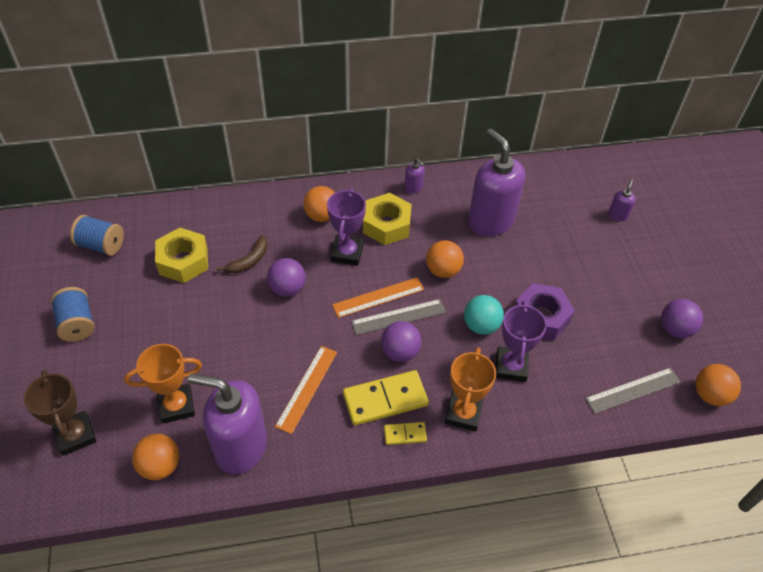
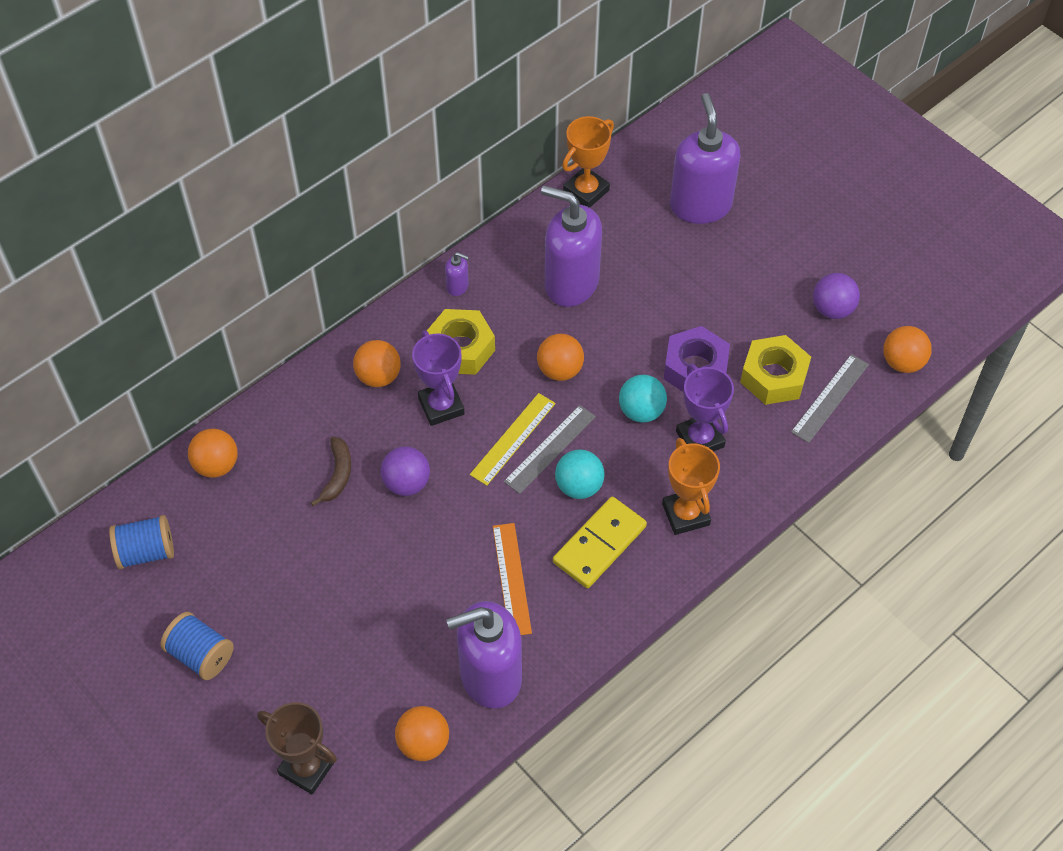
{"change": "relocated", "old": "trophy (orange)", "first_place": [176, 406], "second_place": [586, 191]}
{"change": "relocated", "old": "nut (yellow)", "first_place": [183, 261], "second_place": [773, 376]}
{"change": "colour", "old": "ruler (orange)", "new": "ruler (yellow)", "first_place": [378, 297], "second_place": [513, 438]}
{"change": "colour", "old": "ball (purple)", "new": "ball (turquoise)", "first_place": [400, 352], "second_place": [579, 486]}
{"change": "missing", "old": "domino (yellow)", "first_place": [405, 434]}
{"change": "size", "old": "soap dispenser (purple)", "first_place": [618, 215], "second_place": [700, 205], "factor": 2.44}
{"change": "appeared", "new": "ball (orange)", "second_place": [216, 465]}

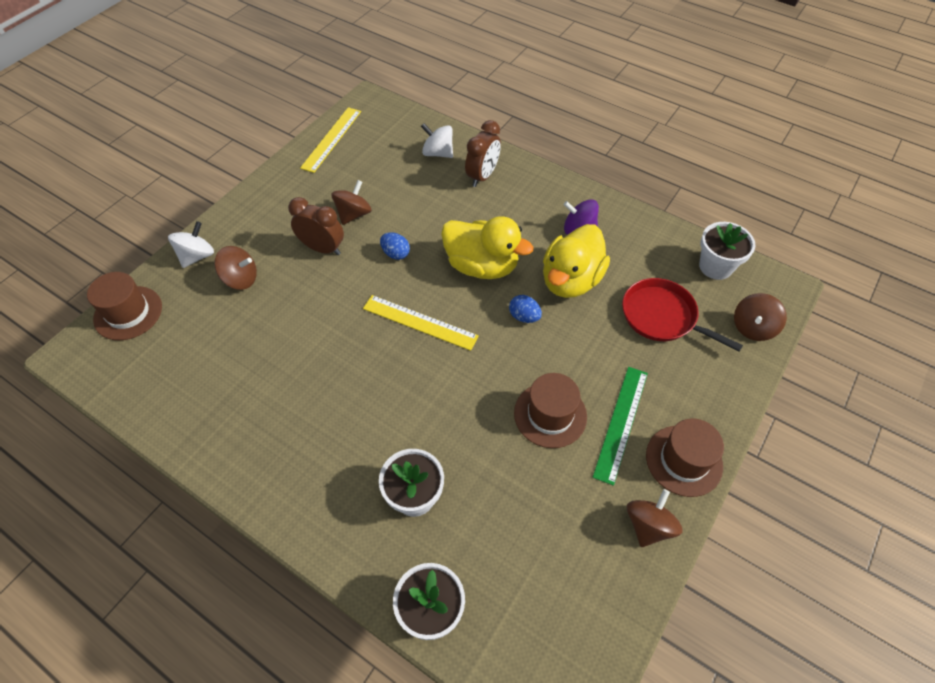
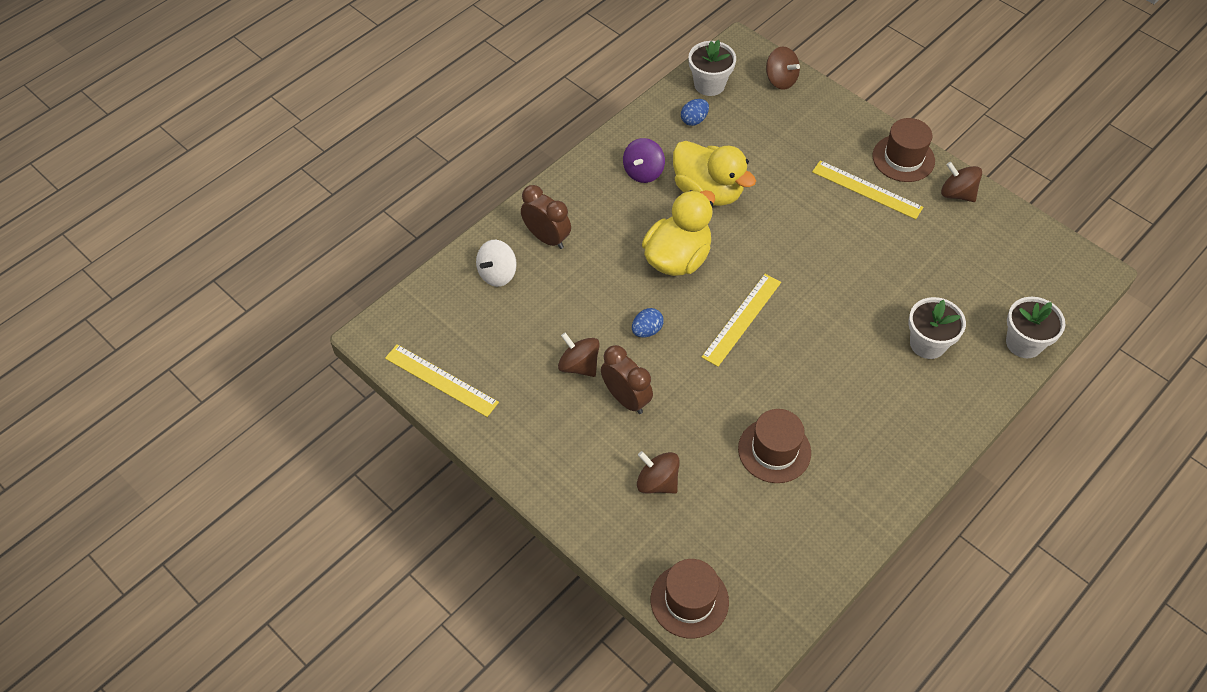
{"change": "missing", "old": "spinning top (white)", "first_place": [197, 256]}
{"change": "spun", "old": "spinning top (brown)", "first_place": [241, 279], "second_place": [657, 482], "degrees": -75}
{"change": "spun", "old": "clock (brown)", "first_place": [322, 248], "second_place": [626, 399], "degrees": 105}
{"change": "relocated", "old": "egg (blue)", "first_place": [524, 317], "second_place": [694, 120]}
{"change": "relocated", "old": "hat (brown)", "first_place": [550, 414], "second_place": [774, 450]}
{"change": "colour", "old": "ruler (green)", "new": "ruler (yellow)", "first_place": [621, 423], "second_place": [867, 189]}
{"change": "missing", "old": "pan (red)", "first_place": [662, 316]}

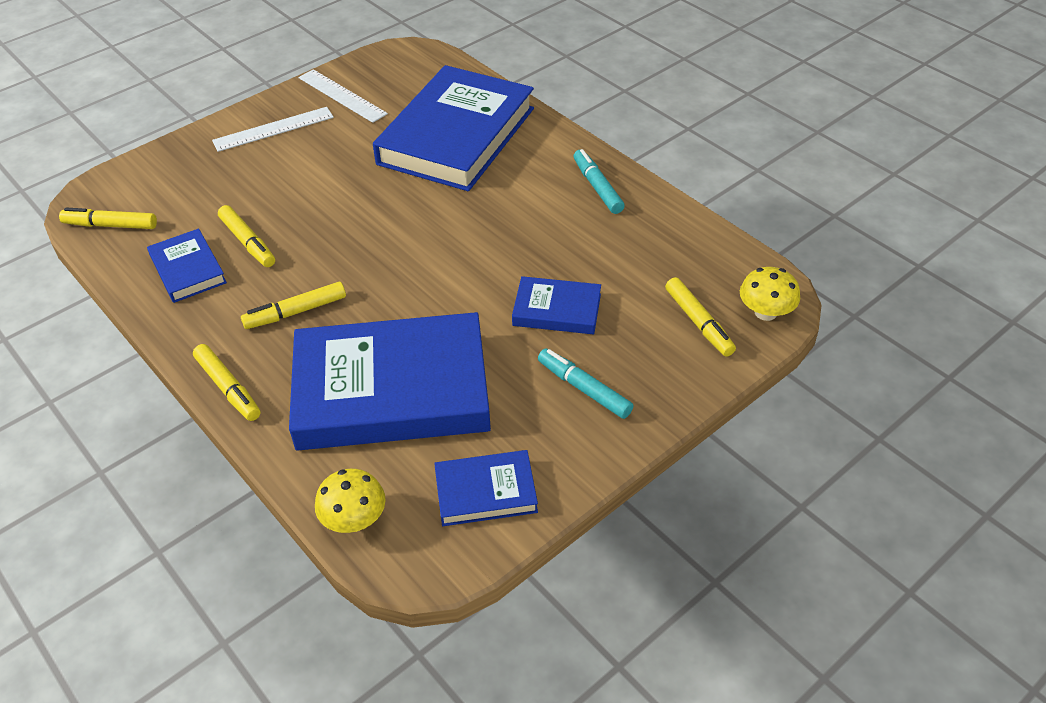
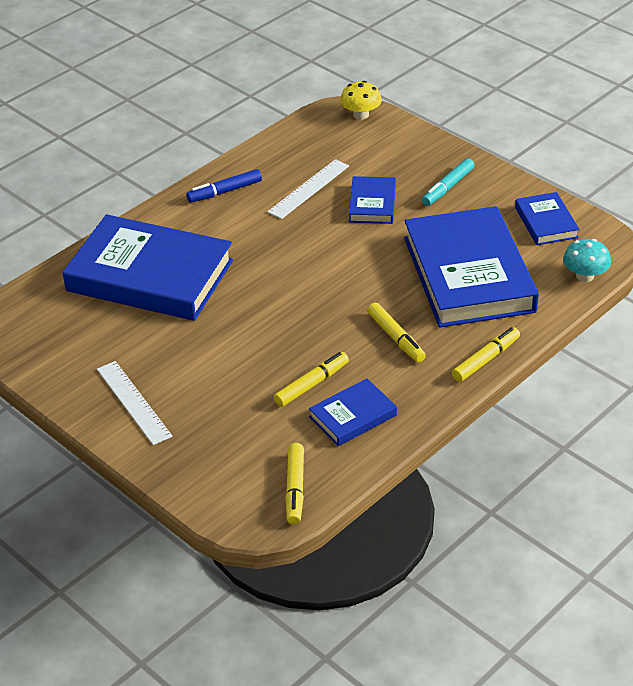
{"change": "relocated", "old": "ruler (white)", "first_place": [342, 96], "second_place": [309, 189]}
{"change": "colour", "old": "mushroom (yellow)", "new": "mushroom (turquoise)", "first_place": [354, 519], "second_place": [585, 276]}
{"change": "colour", "old": "marker (turquoise)", "new": "marker (blue)", "first_place": [597, 187], "second_place": [225, 191]}
{"change": "missing", "old": "marker (yellow)", "first_place": [698, 322]}

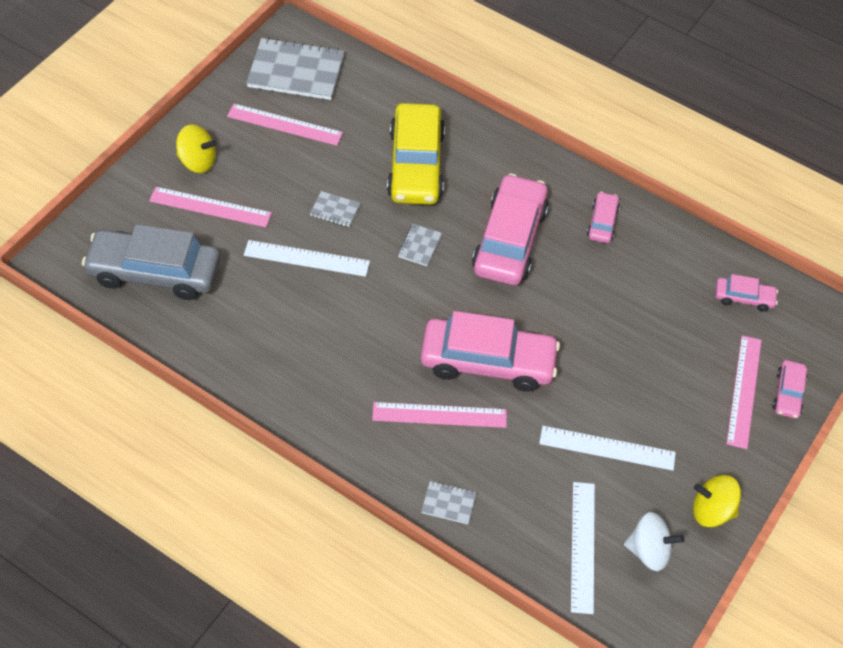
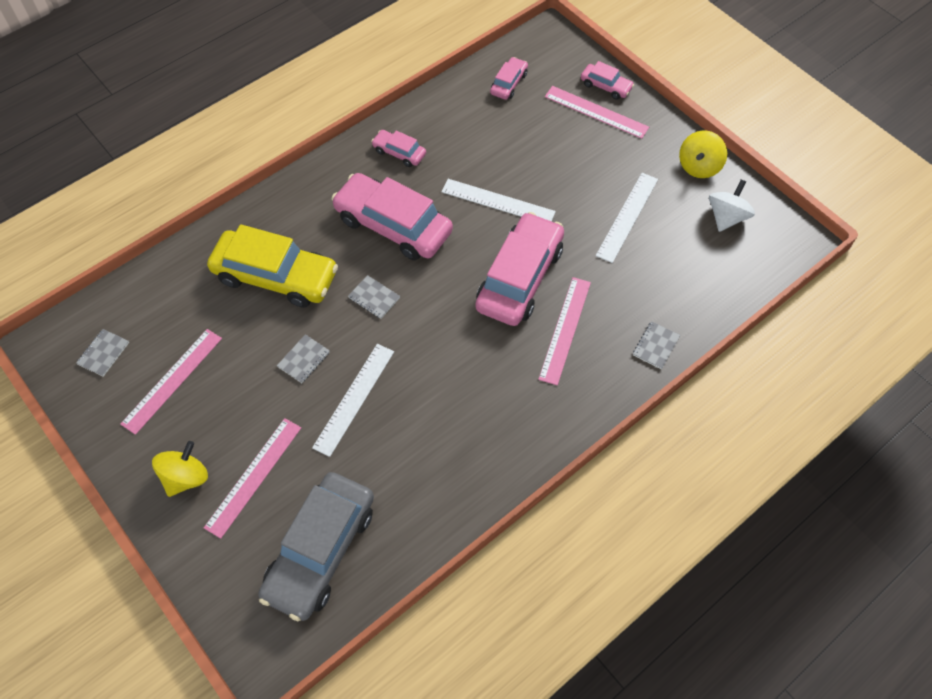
{"change": "size", "old": "notebook (grey)", "first_place": [296, 71], "second_place": [103, 353], "factor": 0.46}
{"change": "relocated", "old": "ruler (white)", "first_place": [582, 546], "second_place": [498, 202]}

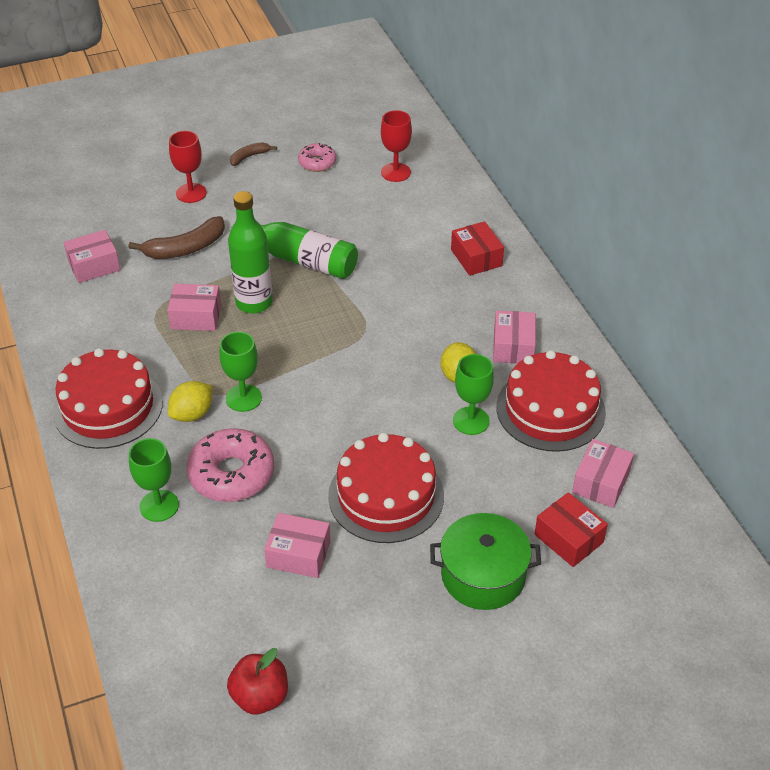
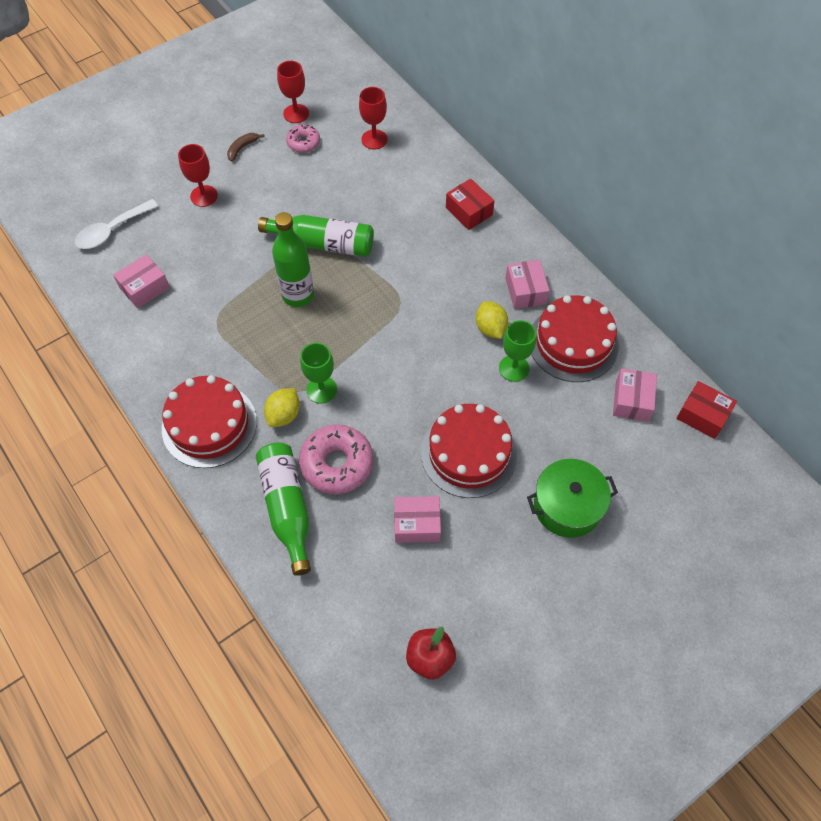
{"change": "missing", "old": "banana (brown)", "first_place": [185, 248]}
{"change": "exchanged", "old": "goblet (green)", "new": "bottle (green)", "first_place": [159, 506], "second_place": [287, 508]}
{"change": "missing", "old": "box (pink)", "first_place": [196, 316]}
{"change": "relocated", "old": "box (red)", "first_place": [568, 538], "second_place": [702, 415]}
{"change": "appeared", "new": "spoon (white)", "second_place": [112, 230]}
{"change": "appeared", "new": "goblet (red)", "second_place": [296, 113]}

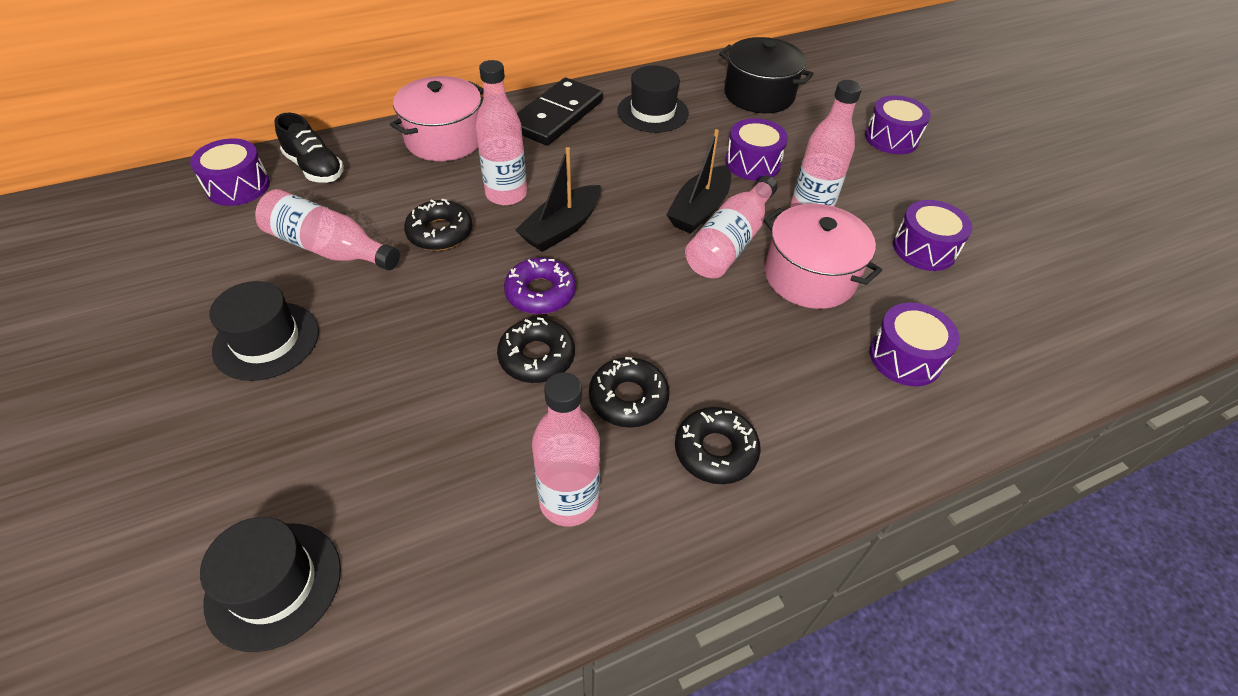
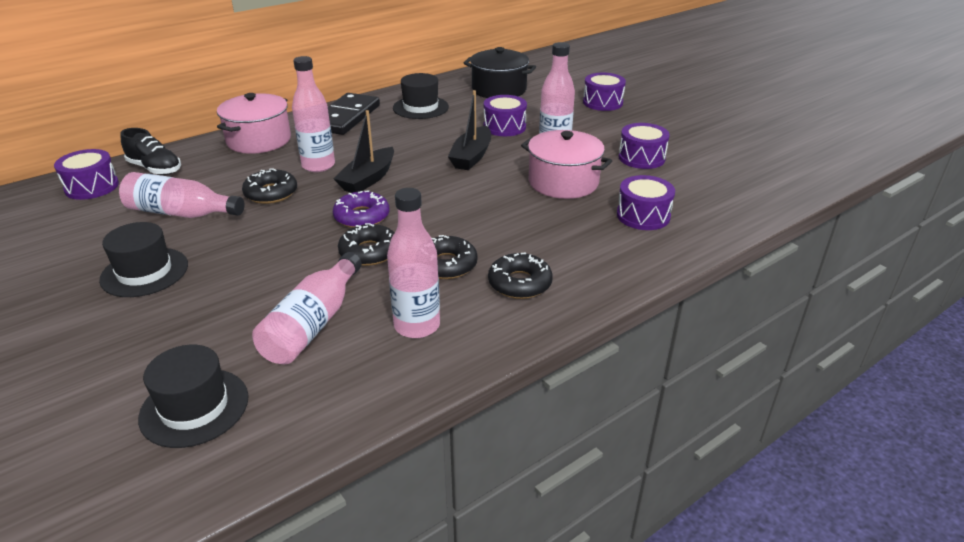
{"change": "relocated", "old": "bottle (pink)", "first_place": [730, 242], "second_place": [313, 324]}

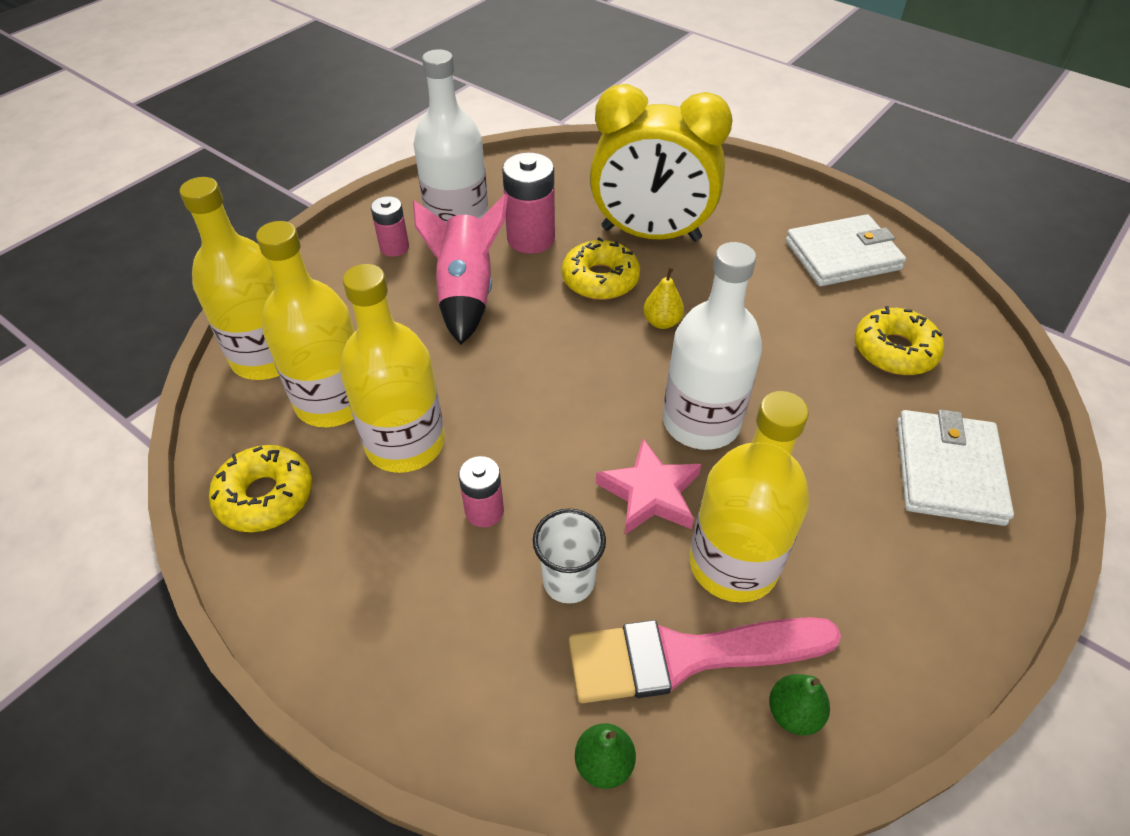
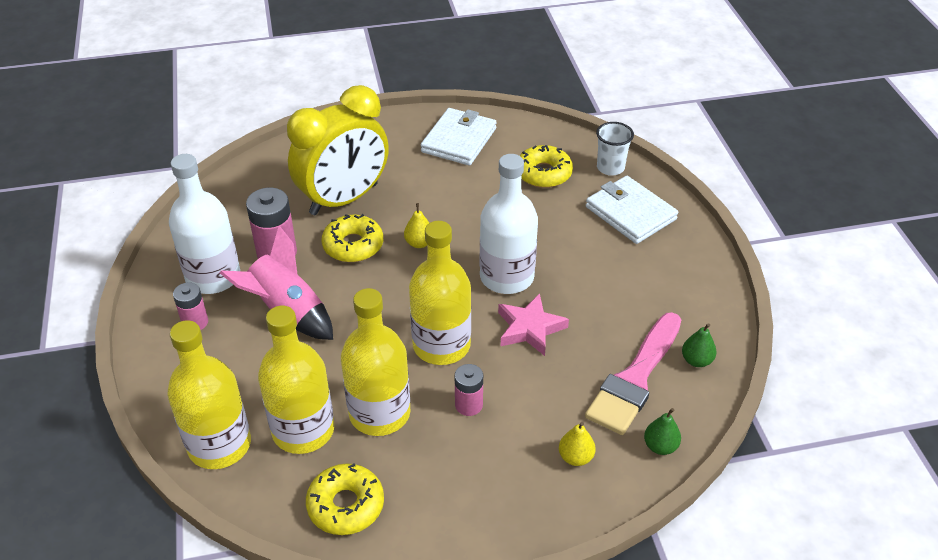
{"change": "relocated", "old": "cup (white)", "first_place": [569, 581], "second_place": [610, 168]}
{"change": "relocated", "old": "bottle (yellow)", "first_place": [733, 564], "second_place": [441, 345]}
{"change": "appeared", "new": "pear (yellow)", "second_place": [575, 457]}

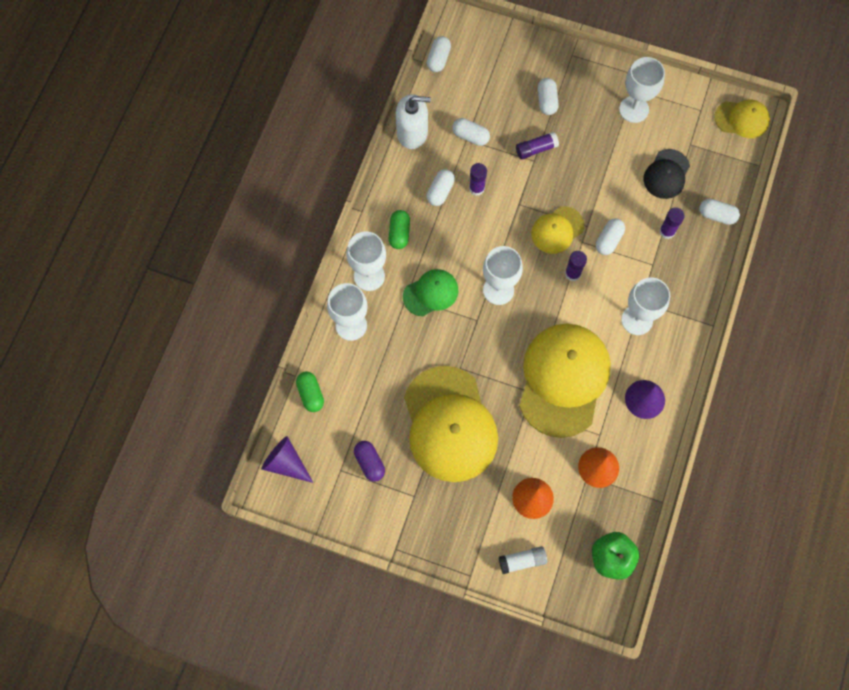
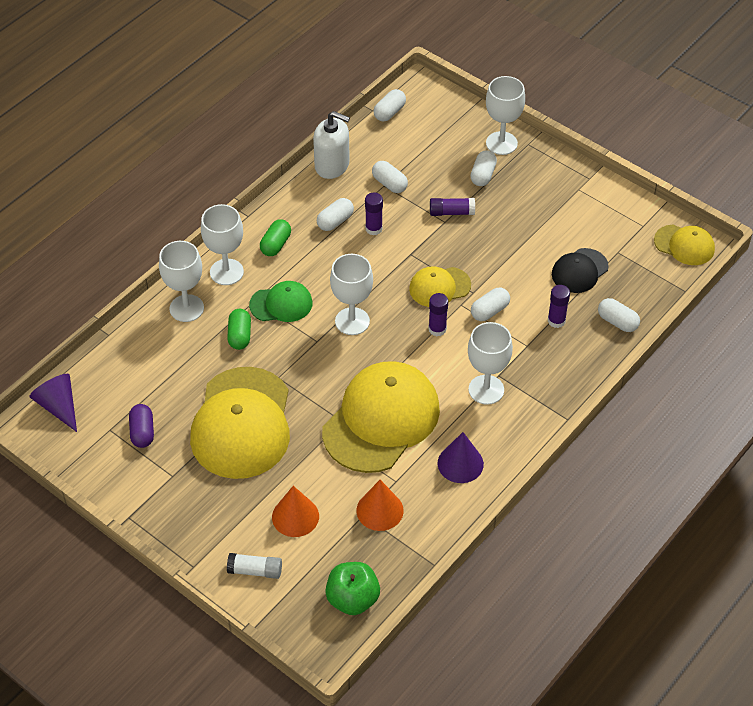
{"change": "relocated", "old": "capsule (green)", "first_place": [310, 394], "second_place": [239, 335]}
{"change": "relocated", "old": "goblet (white)", "first_place": [634, 109], "second_place": [501, 143]}

